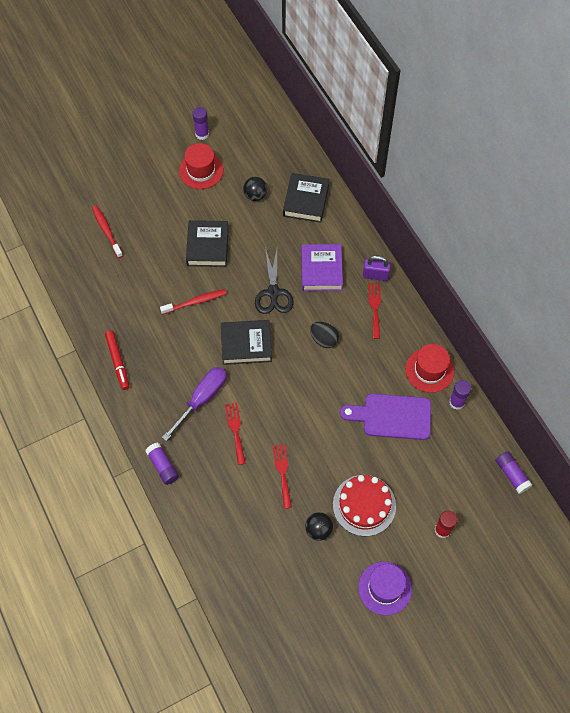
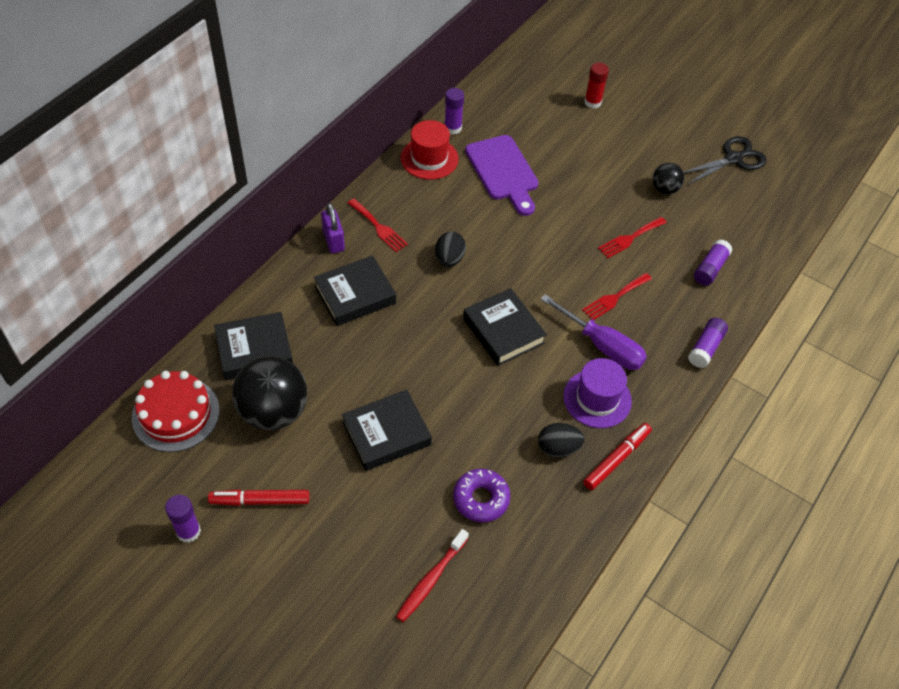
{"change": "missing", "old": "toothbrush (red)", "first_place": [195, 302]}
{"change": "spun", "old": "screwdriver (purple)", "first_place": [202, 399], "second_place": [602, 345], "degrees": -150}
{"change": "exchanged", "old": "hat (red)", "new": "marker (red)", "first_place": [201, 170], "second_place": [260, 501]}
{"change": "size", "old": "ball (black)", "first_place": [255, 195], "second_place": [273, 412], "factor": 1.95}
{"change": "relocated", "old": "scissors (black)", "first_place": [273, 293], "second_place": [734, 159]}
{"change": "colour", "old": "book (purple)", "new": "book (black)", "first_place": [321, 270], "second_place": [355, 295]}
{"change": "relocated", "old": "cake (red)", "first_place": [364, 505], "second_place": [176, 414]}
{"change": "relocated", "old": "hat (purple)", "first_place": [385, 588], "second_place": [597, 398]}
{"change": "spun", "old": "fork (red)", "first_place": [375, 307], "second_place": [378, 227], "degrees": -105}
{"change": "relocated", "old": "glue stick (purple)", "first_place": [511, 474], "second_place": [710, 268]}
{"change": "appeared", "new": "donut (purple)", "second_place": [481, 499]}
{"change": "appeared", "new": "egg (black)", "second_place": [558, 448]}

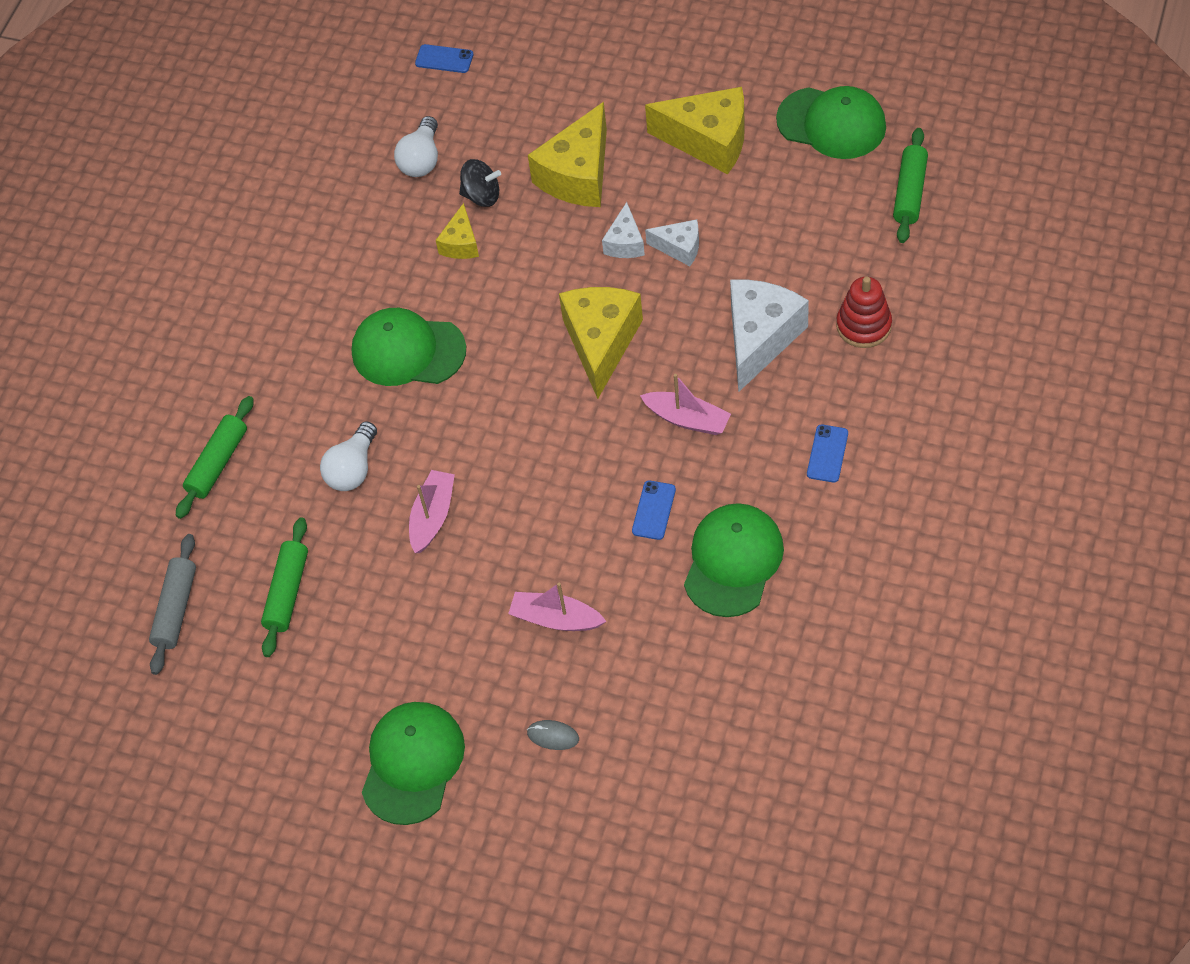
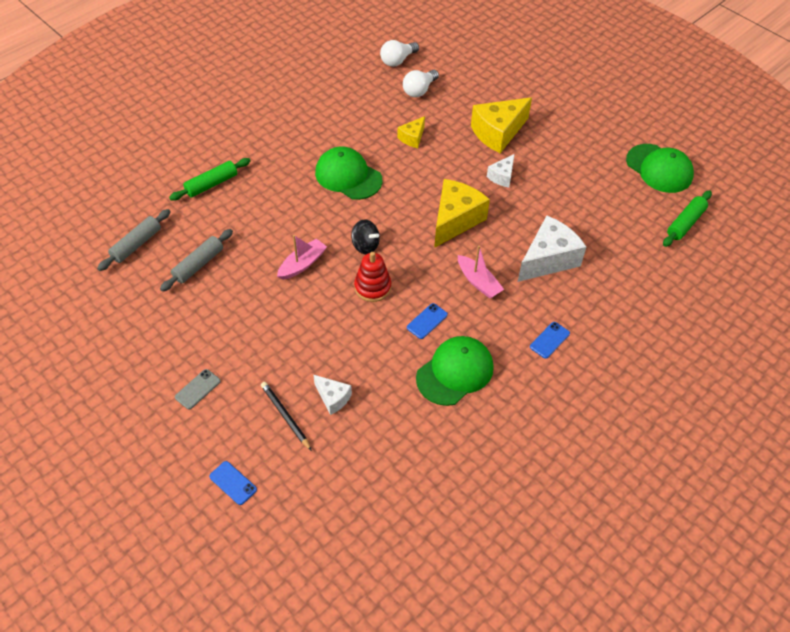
{"change": "colour", "old": "rolling pin (green)", "new": "rolling pin (grey)", "first_place": [287, 592], "second_place": [198, 264]}
{"change": "relocated", "old": "light bulb (white)", "first_place": [353, 469], "second_place": [397, 60]}
{"change": "exchanged", "old": "cap (green)", "new": "phone (grey)", "first_place": [412, 763], "second_place": [198, 389]}
{"change": "relocated", "old": "phone (blue)", "first_place": [444, 59], "second_place": [233, 483]}
{"change": "relocated", "old": "spinning top (black)", "first_place": [482, 195], "second_place": [365, 246]}
{"change": "missing", "old": "boat (pink)", "first_place": [556, 619]}
{"change": "exchanged", "old": "mouse (grey)", "new": "pencil (black)", "first_place": [553, 736], "second_place": [285, 416]}
{"change": "missing", "old": "cheese (yellow)", "first_place": [709, 141]}
{"change": "relocated", "old": "cheese (white)", "first_place": [679, 248], "second_place": [333, 398]}
{"change": "relocated", "old": "stacking toy (red)", "first_place": [863, 325], "second_place": [372, 287]}

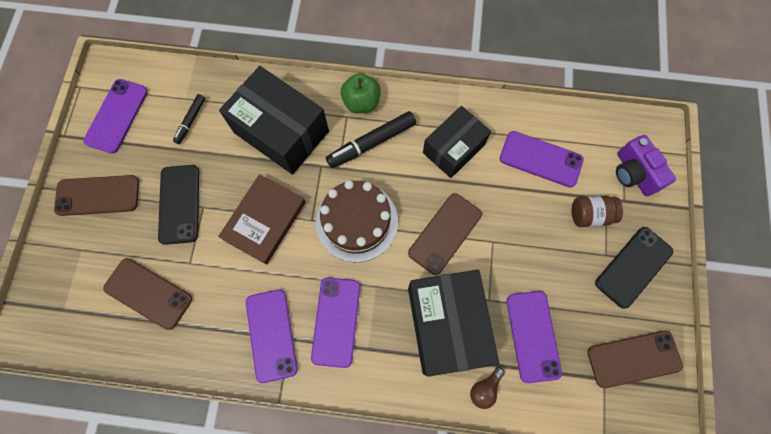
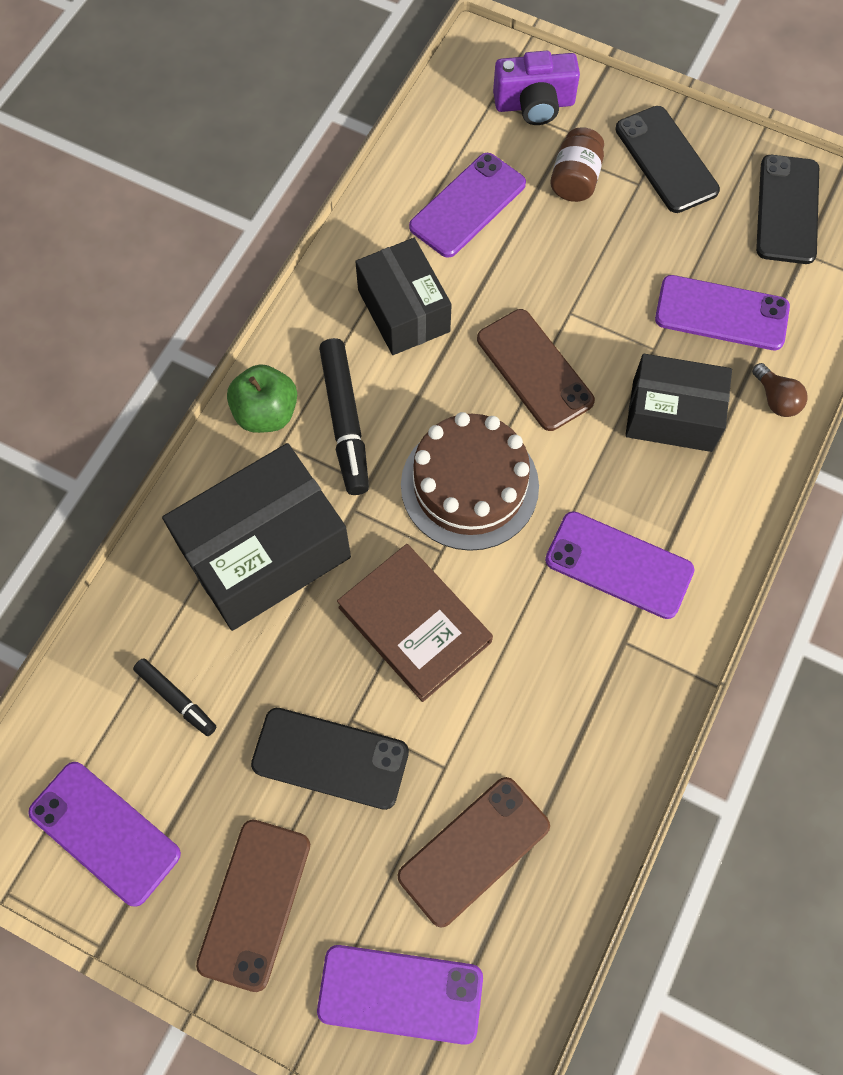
{"change": "relocated", "old": "phone (purple)", "first_place": [271, 335], "second_place": [400, 993]}
{"change": "size", "old": "box (black)", "first_place": [446, 325], "second_place": [672, 415], "factor": 0.66}
{"change": "colour", "old": "phone (brown)", "new": "phone (black)", "first_place": [633, 358], "second_place": [787, 209]}

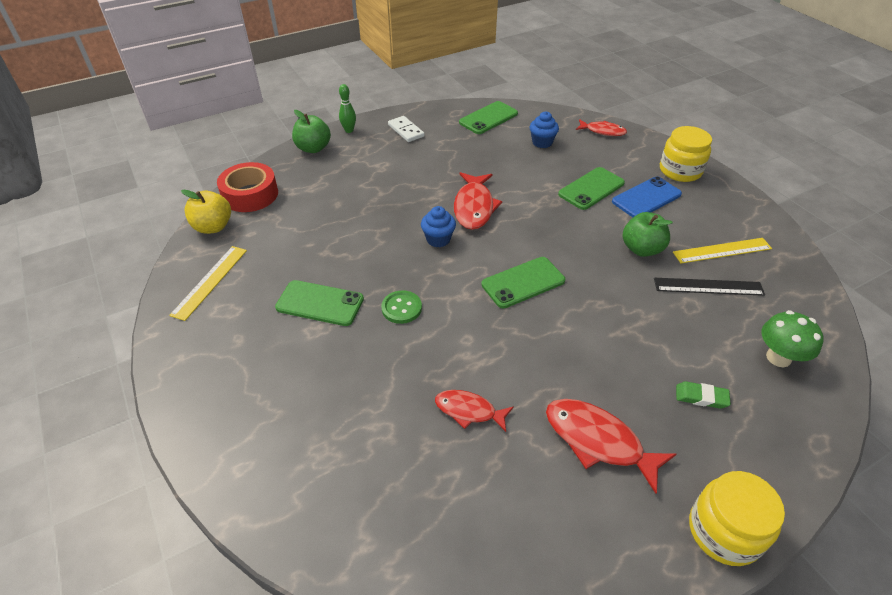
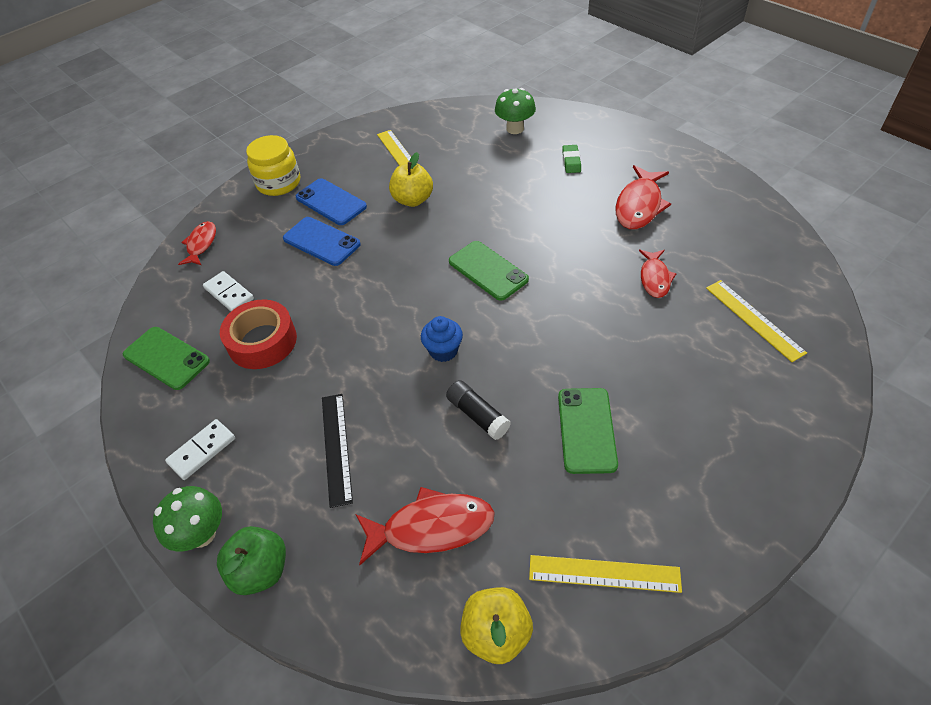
{"change": "relocated", "old": "tape (red)", "first_place": [250, 194], "second_place": [262, 341]}
{"change": "exchanged", "old": "bowling pin (green)", "new": "mushroom (green)", "first_place": [349, 130], "second_place": [202, 534]}
{"change": "missing", "old": "button (green)", "first_place": [401, 308]}
{"change": "relocated", "old": "fish (red)", "first_place": [474, 207], "second_place": [431, 527]}
{"change": "exchanged", "old": "cupcake (blue)", "new": "domino (white)", "first_place": [542, 142], "second_place": [229, 294]}
{"change": "colour", "old": "phone (green)", "new": "phone (blue)", "first_place": [591, 189], "second_place": [321, 241]}
{"change": "colour", "old": "apple (green)", "new": "apple (yellow)", "first_place": [641, 249], "second_place": [413, 200]}
{"change": "relocated", "old": "ruler (black)", "first_place": [708, 286], "second_place": [336, 448]}
{"change": "missing", "old": "jar (yellow)", "first_place": [724, 531]}
{"change": "appeared", "new": "glue stick (black)", "second_place": [477, 415]}
{"change": "appeared", "new": "ruler (yellow)", "second_place": [754, 319]}

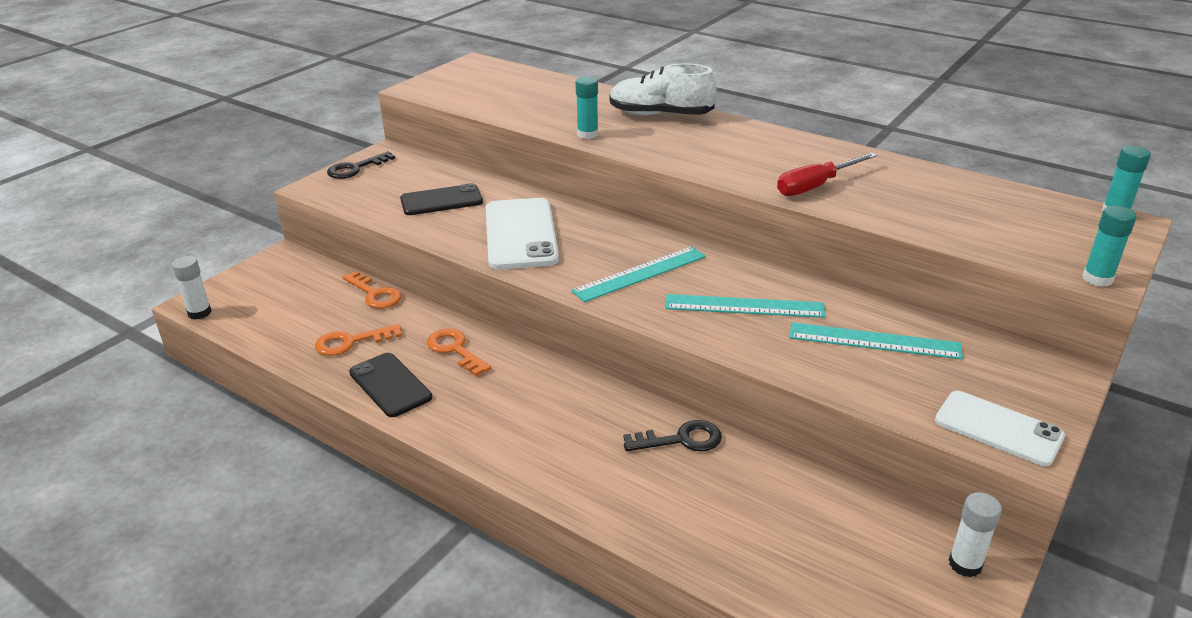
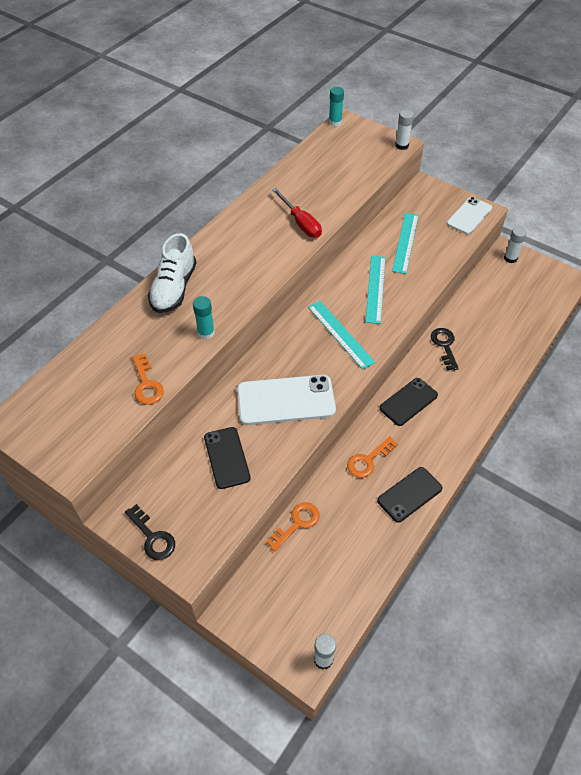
{"change": "relocated", "old": "key (orange)", "first_place": [350, 342], "second_place": [147, 384]}
{"change": "colour", "old": "glue stick (turquoise)", "new": "glue stick (white)", "first_place": [1097, 279], "second_place": [402, 145]}
{"change": "appeared", "new": "phone (black)", "second_place": [408, 402]}

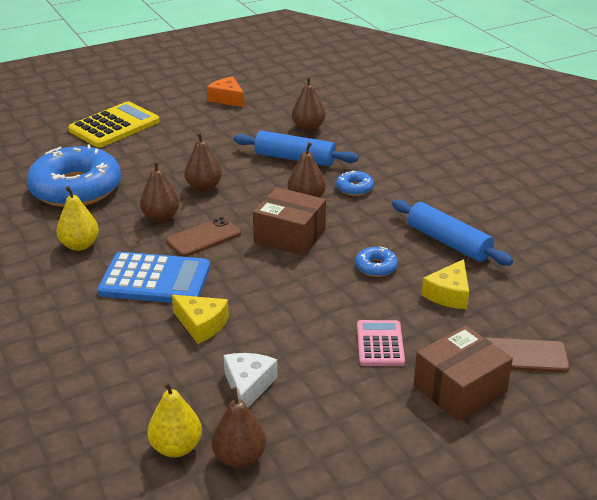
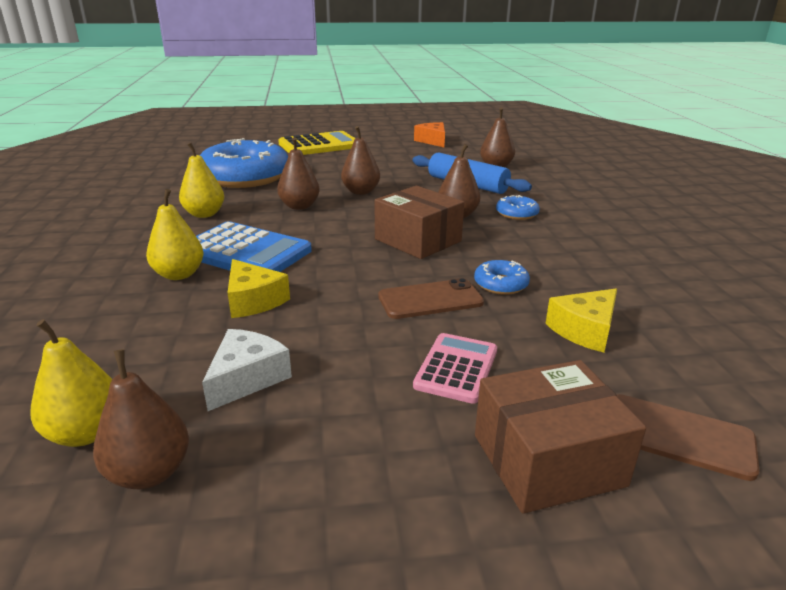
{"change": "relocated", "old": "phone (brown)", "first_place": [203, 238], "second_place": [430, 300]}
{"change": "missing", "old": "rolling pin (blue)", "first_place": [448, 242]}
{"change": "appeared", "new": "pear (yellow)", "second_place": [179, 274]}

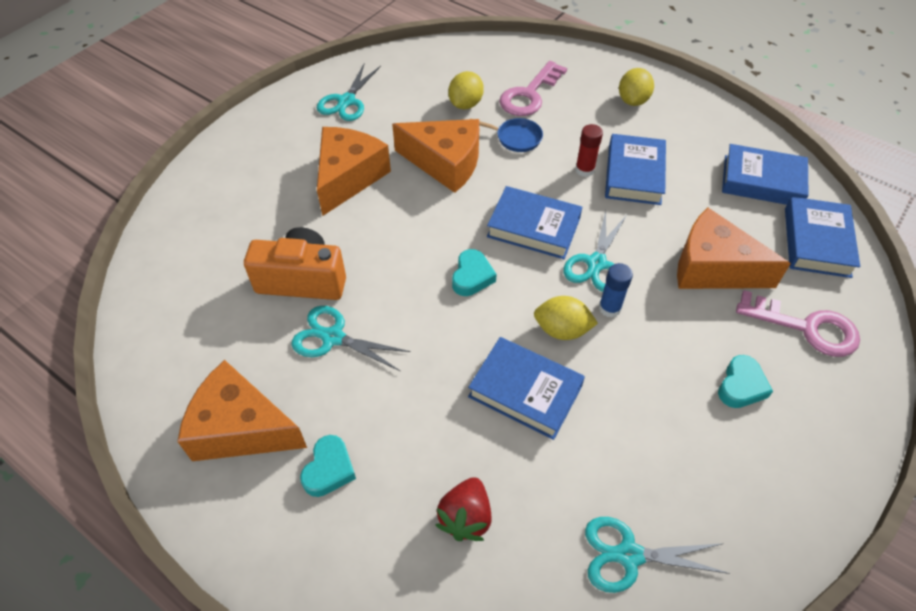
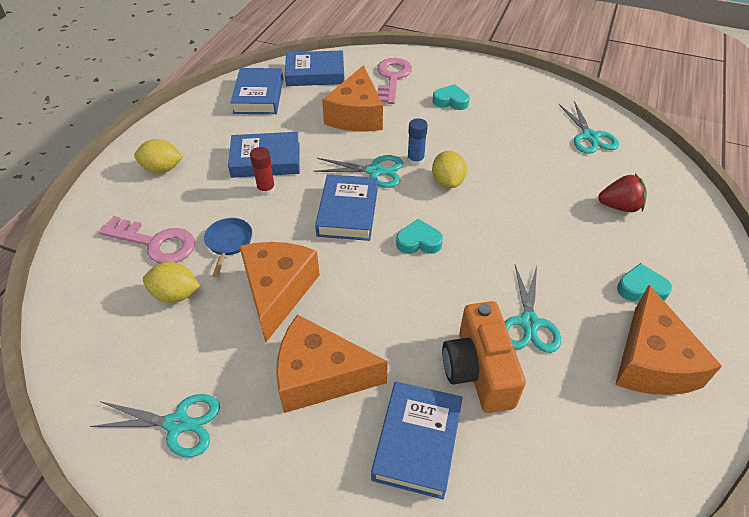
{"change": "relocated", "old": "book (blue)", "first_place": [525, 391], "second_place": [417, 442]}

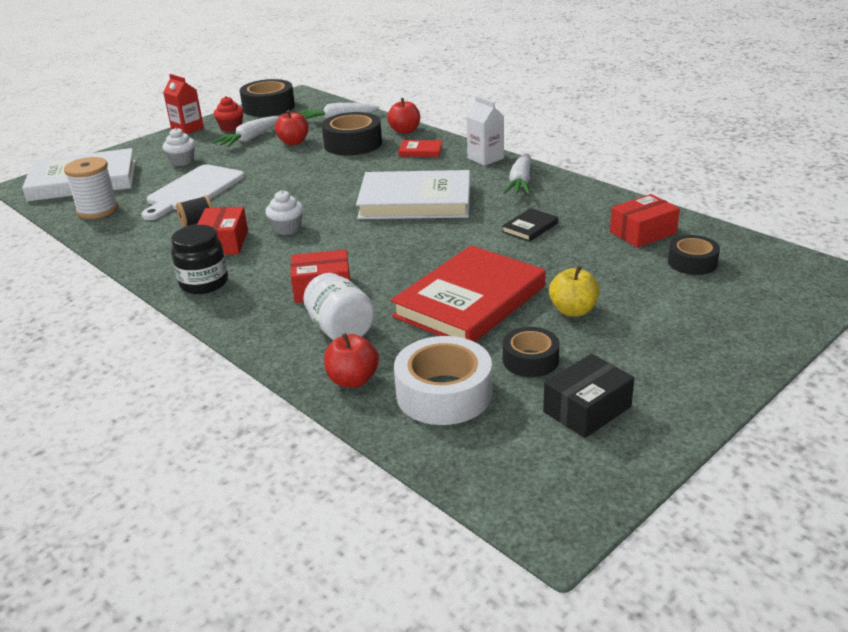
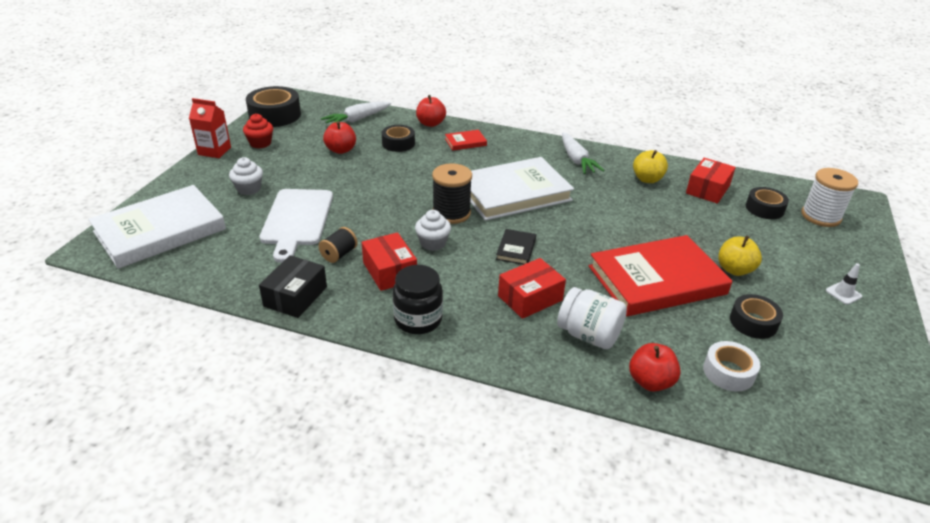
{"change": "relocated", "old": "spool (white)", "first_place": [98, 210], "second_place": [820, 216]}
{"change": "missing", "old": "carrot (white)", "first_place": [250, 139]}
{"change": "size", "old": "tape (black)", "first_place": [353, 144], "second_place": [398, 143], "factor": 0.61}
{"change": "spun", "old": "book (red)", "first_place": [470, 301], "second_place": [657, 280], "degrees": 60}
{"change": "size", "old": "tape (white)", "first_place": [444, 393], "second_place": [728, 372], "factor": 0.61}
{"change": "missing", "old": "carton (white)", "first_place": [485, 158]}
{"change": "relocated", "old": "book (black)", "first_place": [530, 227], "second_place": [516, 249]}
{"change": "relocated", "old": "box (black)", "first_place": [587, 409], "second_place": [295, 296]}
{"change": "appeared", "new": "spool (black)", "second_place": [451, 213]}
{"change": "appeared", "new": "apple (yellow)", "second_place": [647, 179]}
{"change": "appeared", "new": "traffic cone (white)", "second_place": [843, 293]}

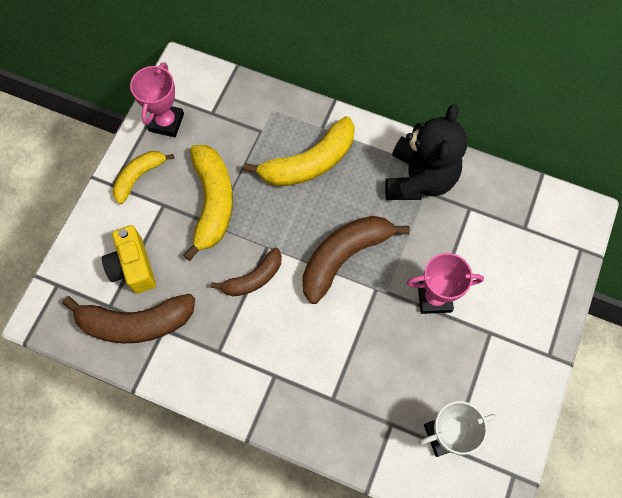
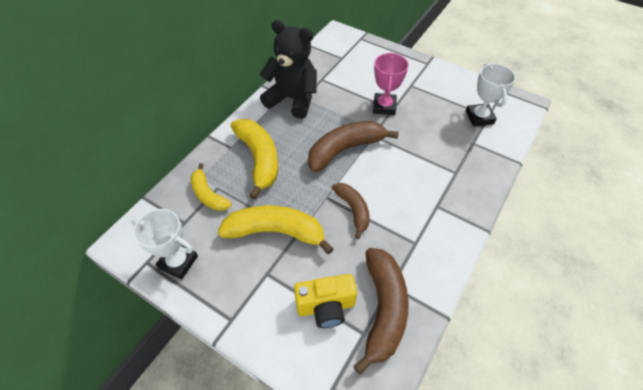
{"change": "relocated", "old": "banana (yellow)", "first_place": [139, 177], "second_place": [208, 195]}
{"change": "colour", "old": "trophy (pink)", "new": "trophy (white)", "first_place": [166, 122], "second_place": [178, 262]}
{"change": "spun", "old": "banana (brown)", "first_place": [344, 257], "second_place": [345, 149], "degrees": 90}

